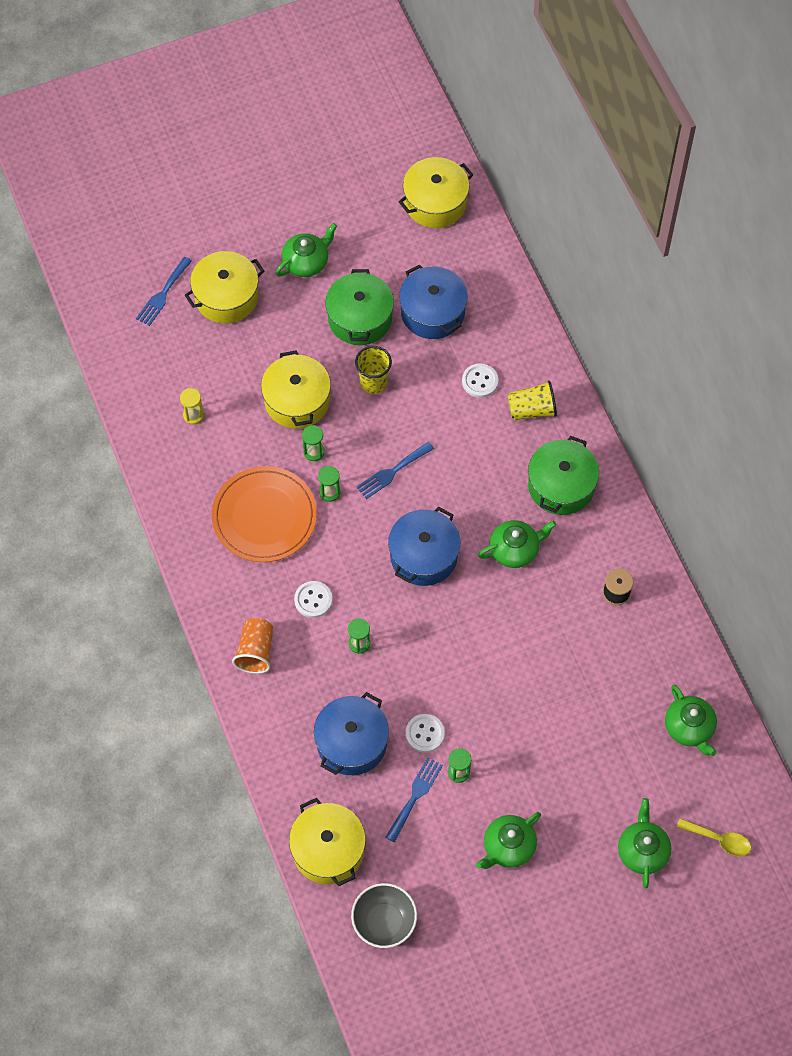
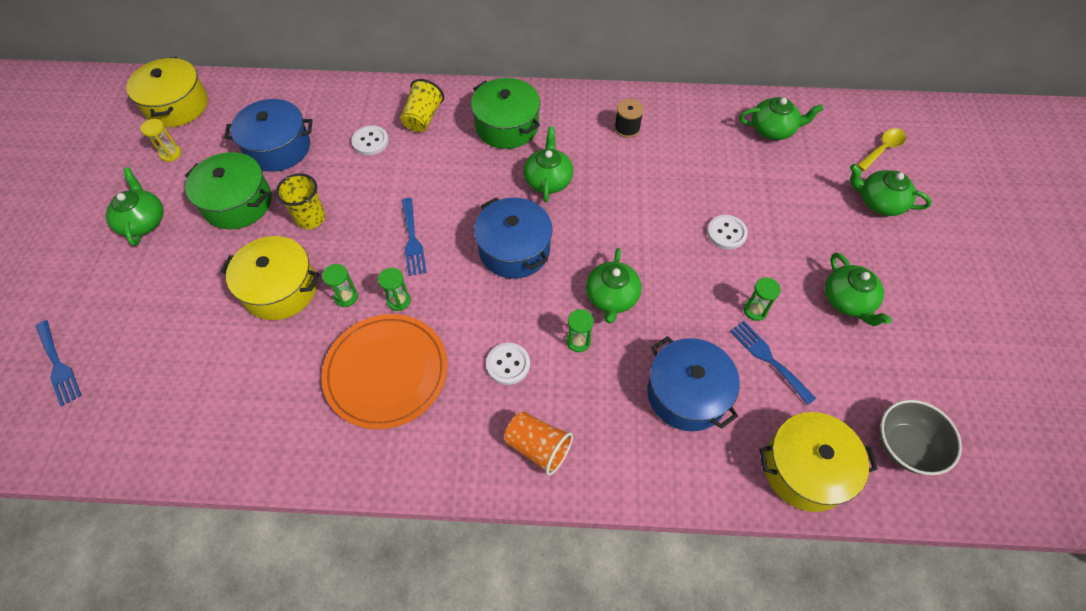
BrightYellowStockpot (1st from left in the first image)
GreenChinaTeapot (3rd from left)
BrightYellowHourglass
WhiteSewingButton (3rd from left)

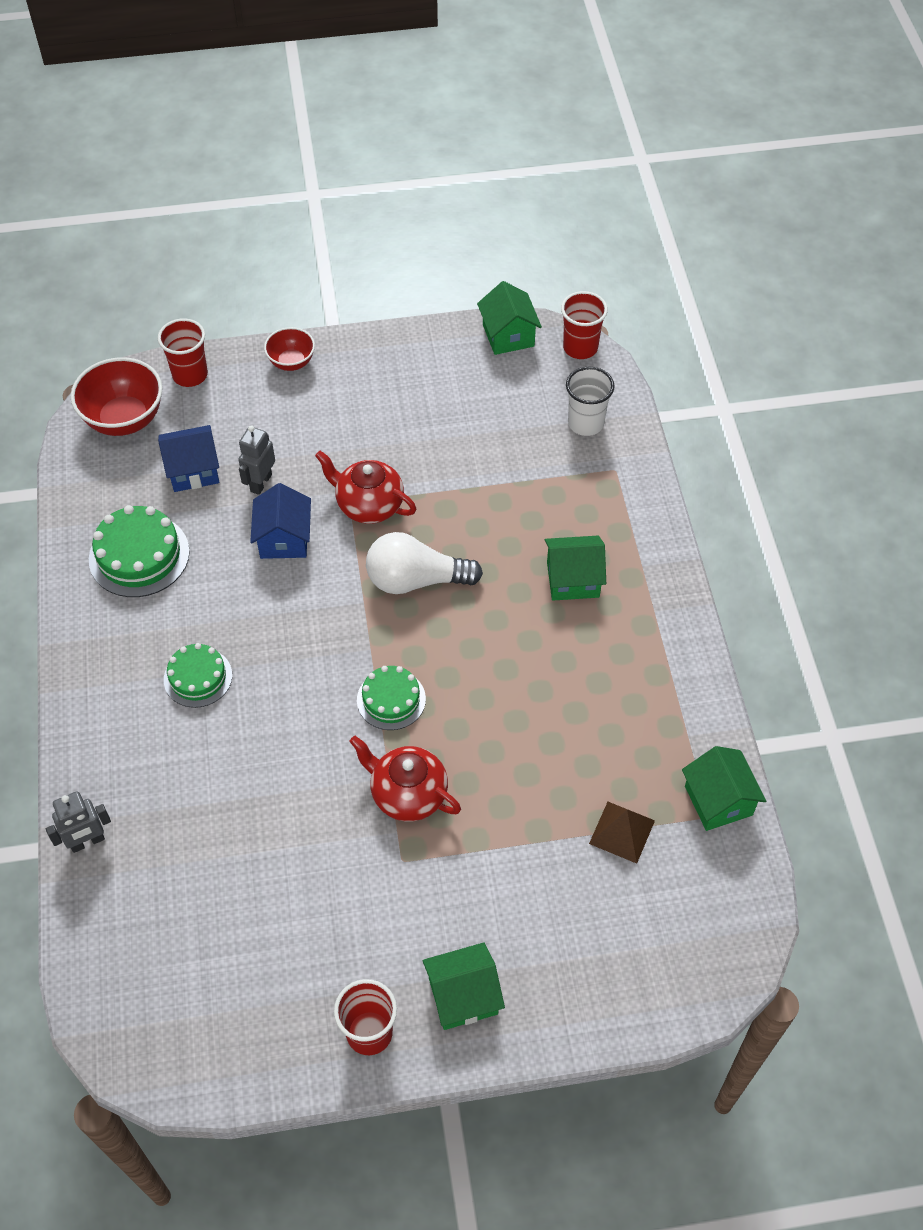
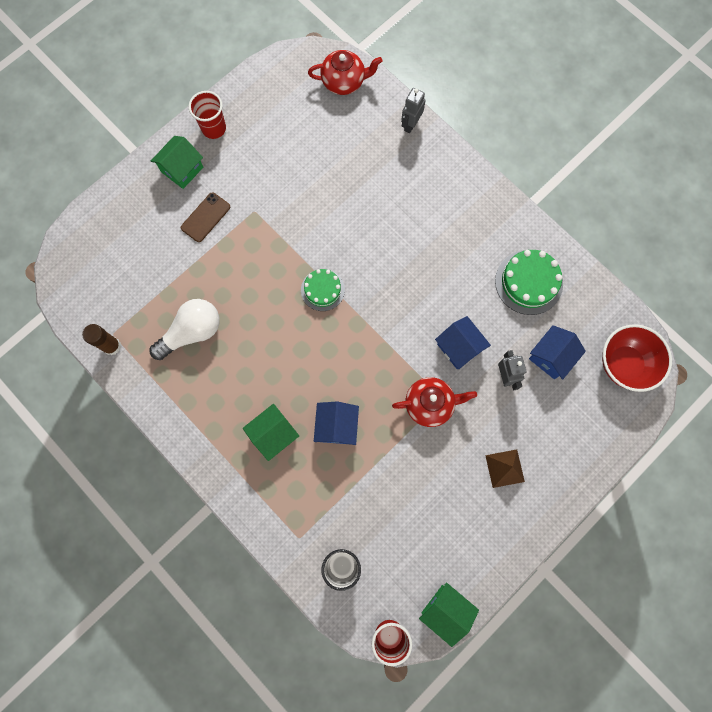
CrimsonTumbler (1st from left in the first image)
GreenLayerCake (2nd from left in the first image)
CrimsonBowl (2nd from left in the first image)
BrownMobilePhone
RoyalBlueCottage (1st from left)
CrimsonChinaTeapot (1st from left)
WhiteBulb
BrownSolidPyramid
BrownGlueStick

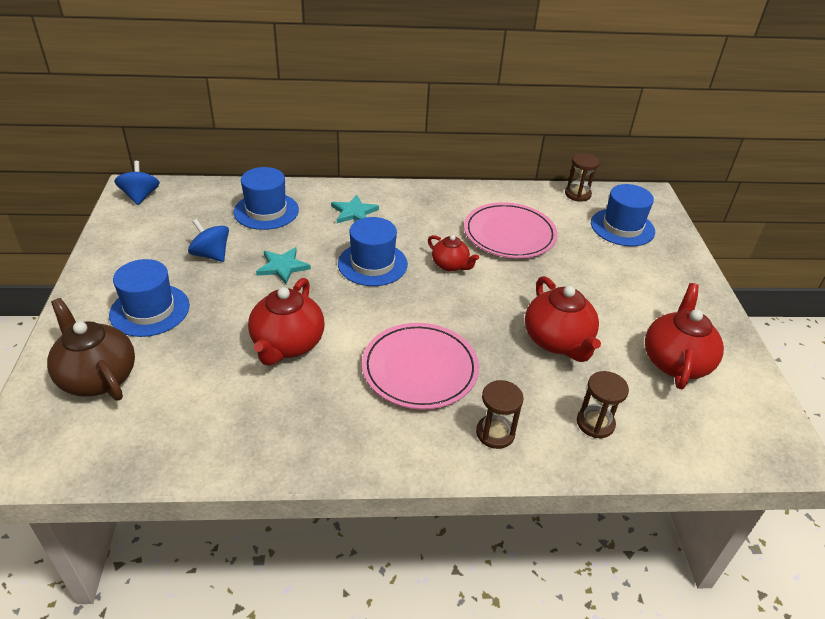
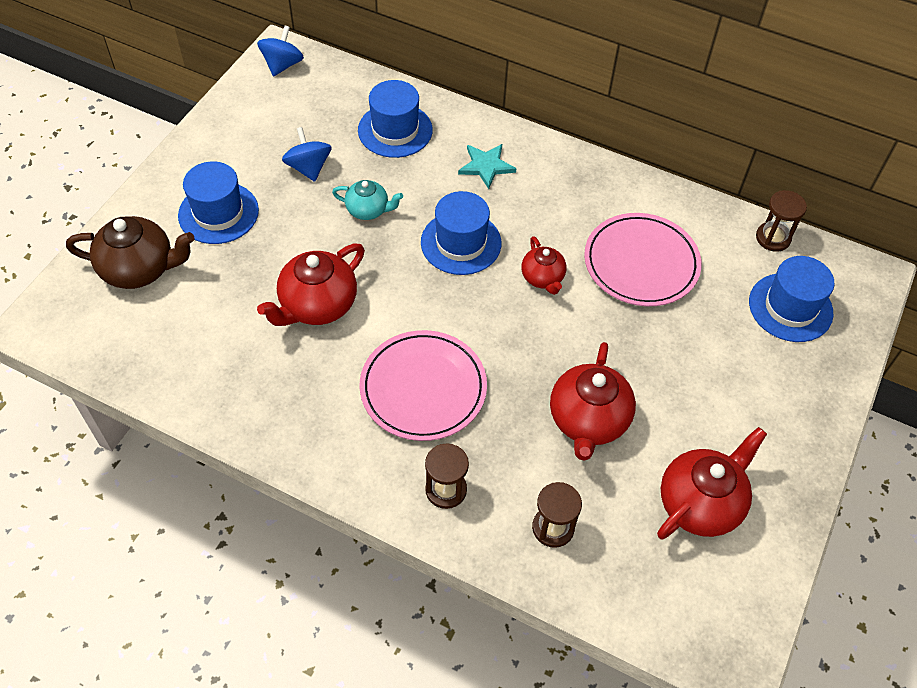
TealChinaTeapot
BrownChinaTeapot

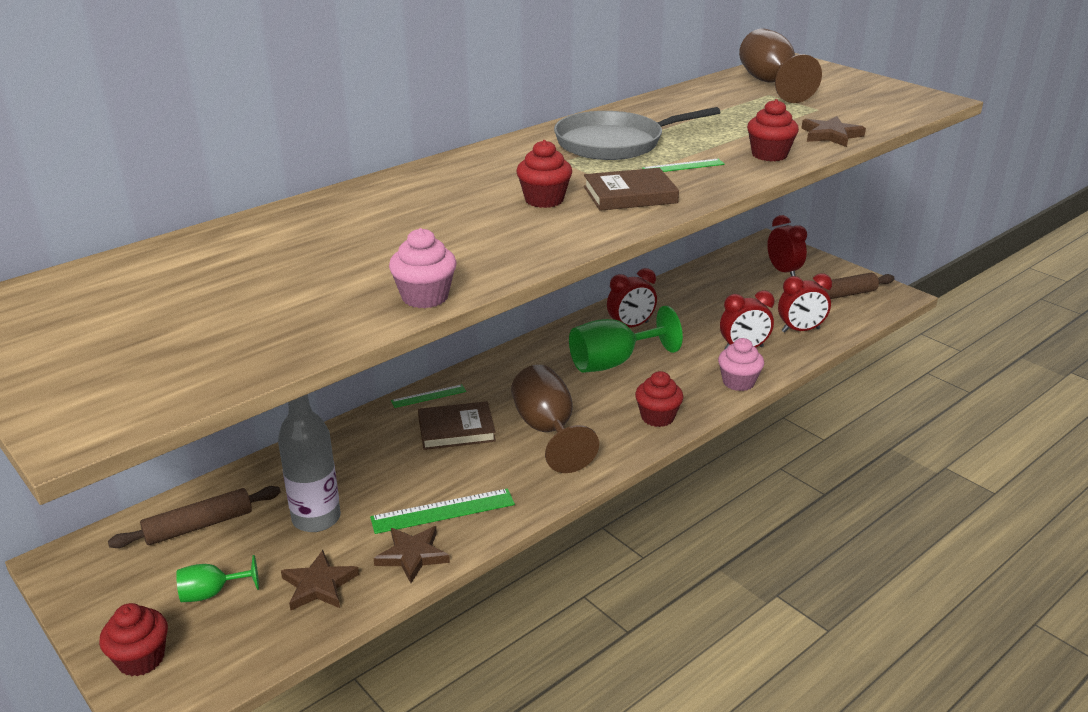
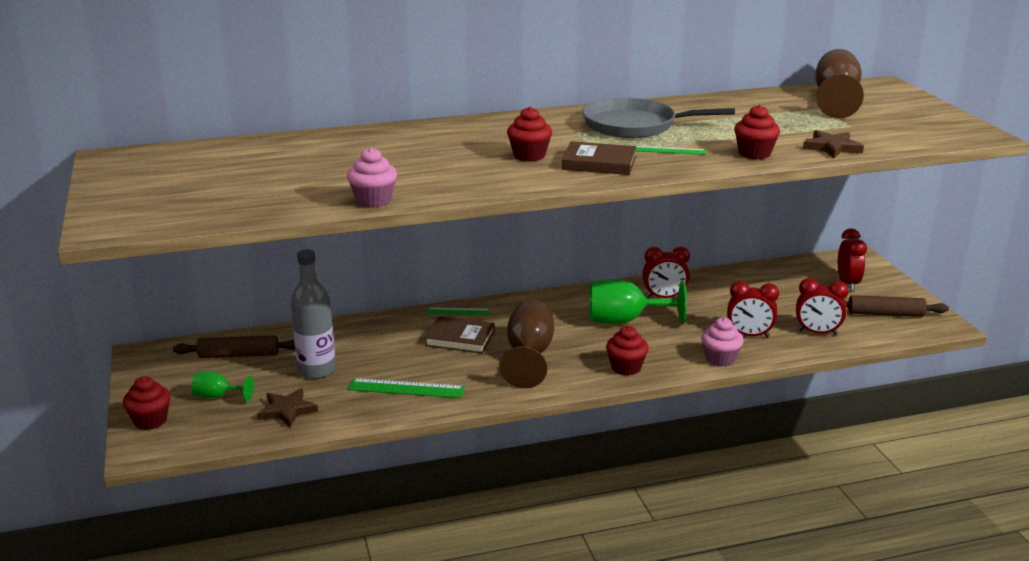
BrownStarShape (2nd from left in the first image)

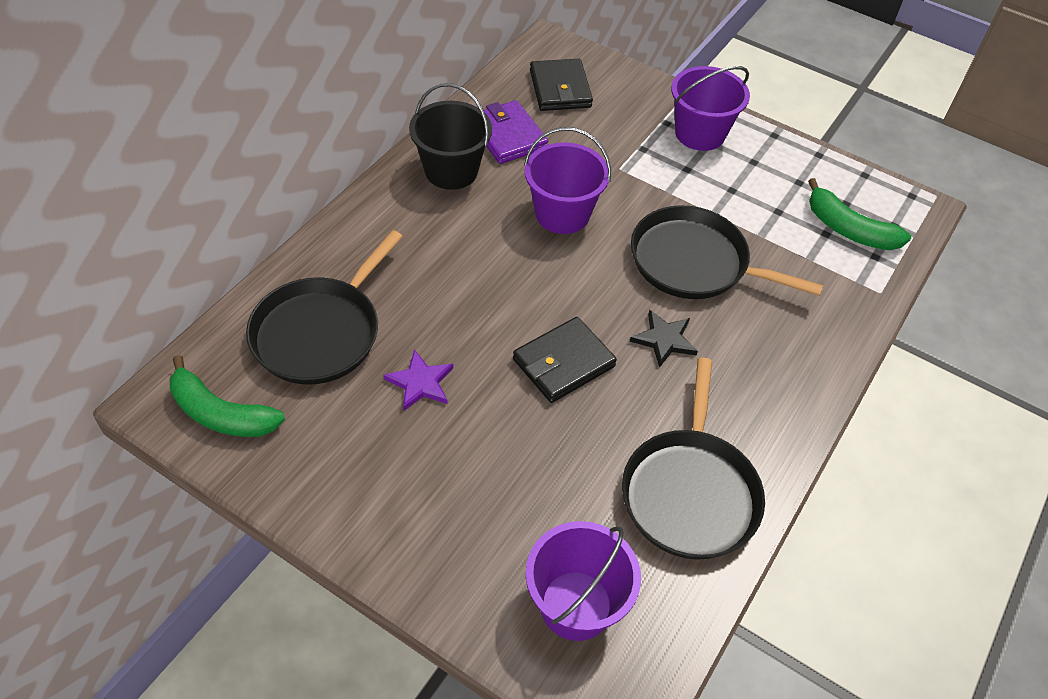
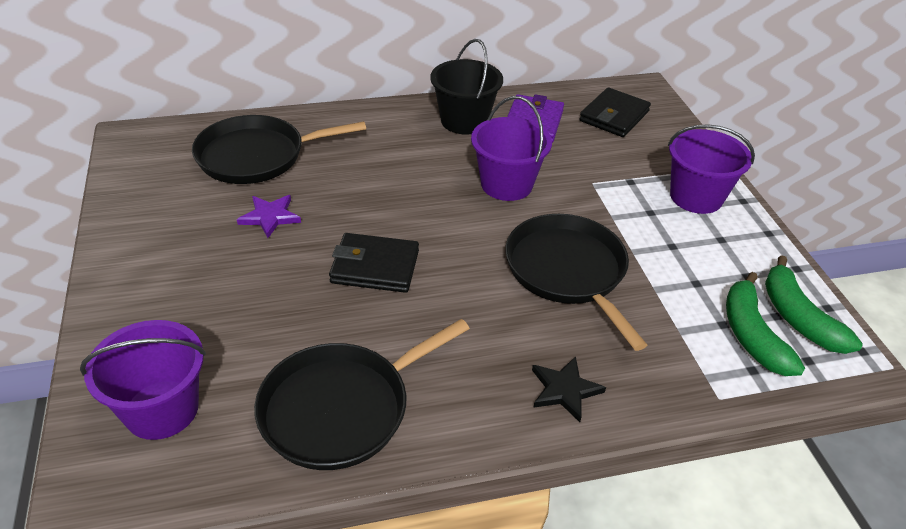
GreenBanana (2nd from left)
BlackStarShape

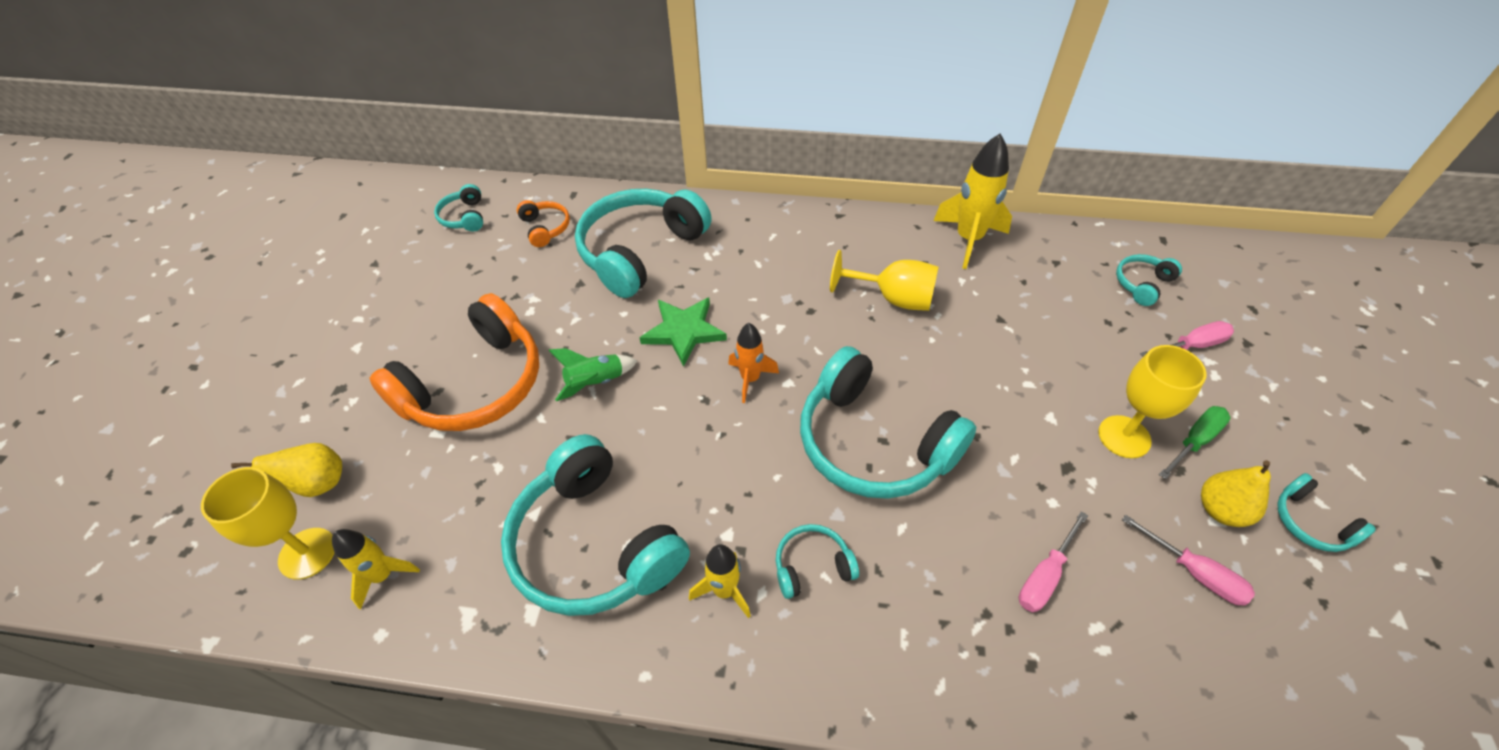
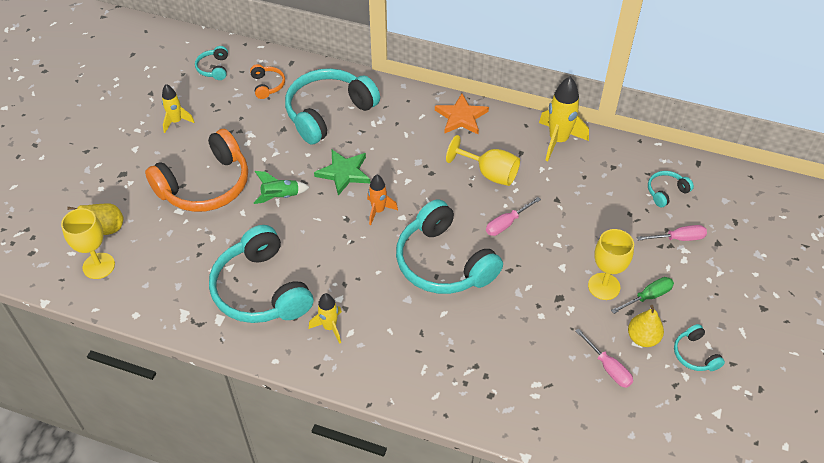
TealHeadphones (4th from left in the first image)
BrightOrangeStarShape
BrightYellowRocket (1st from left)
RosePinkFlatScrewdriver (1st from left)

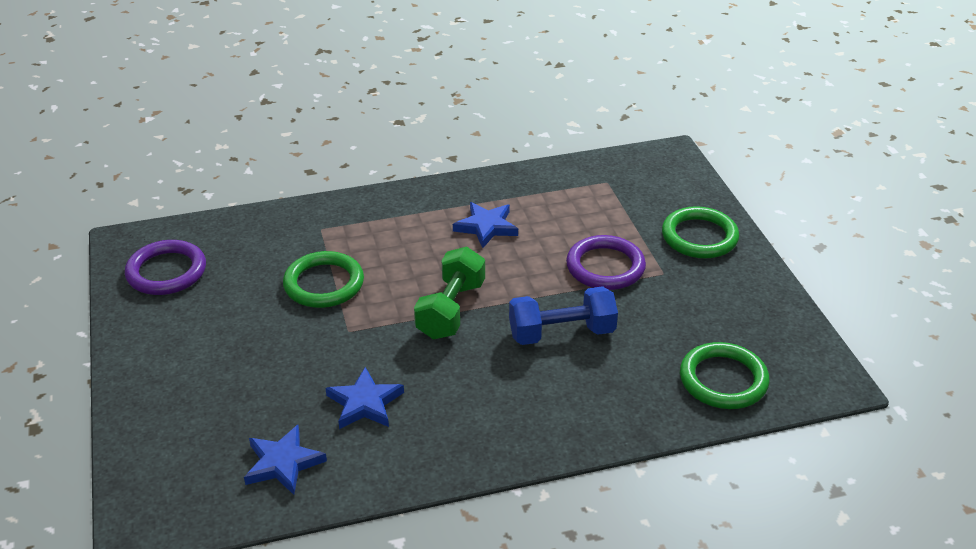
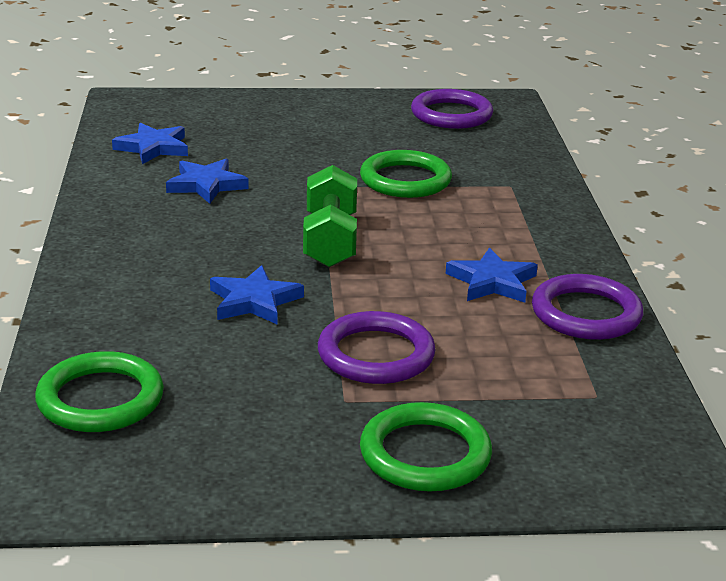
VioletTorus (3rd from left)
RoyalBlueStarShape (3rd from left)
GreenHandWeight

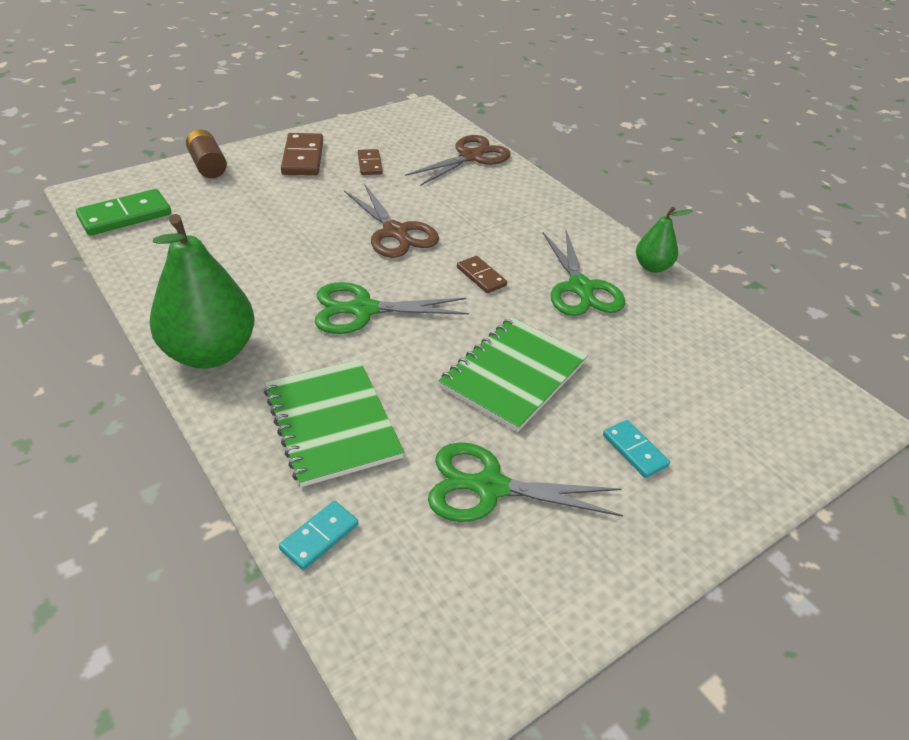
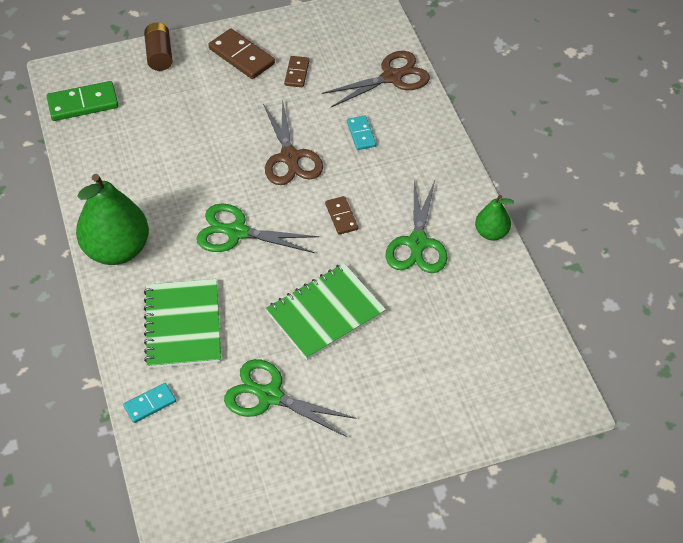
TealDomino (2nd from left)
BrownDomino (1st from left)

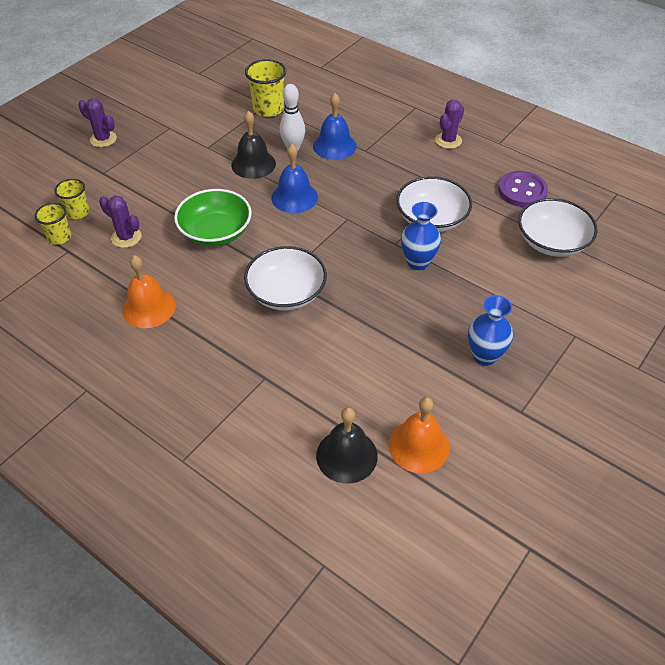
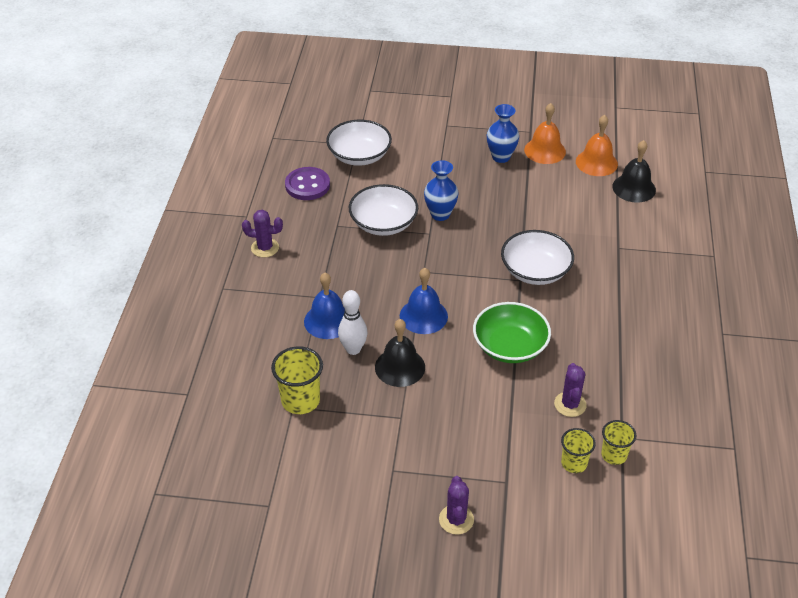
BrightOrangeBell (1st from left)

